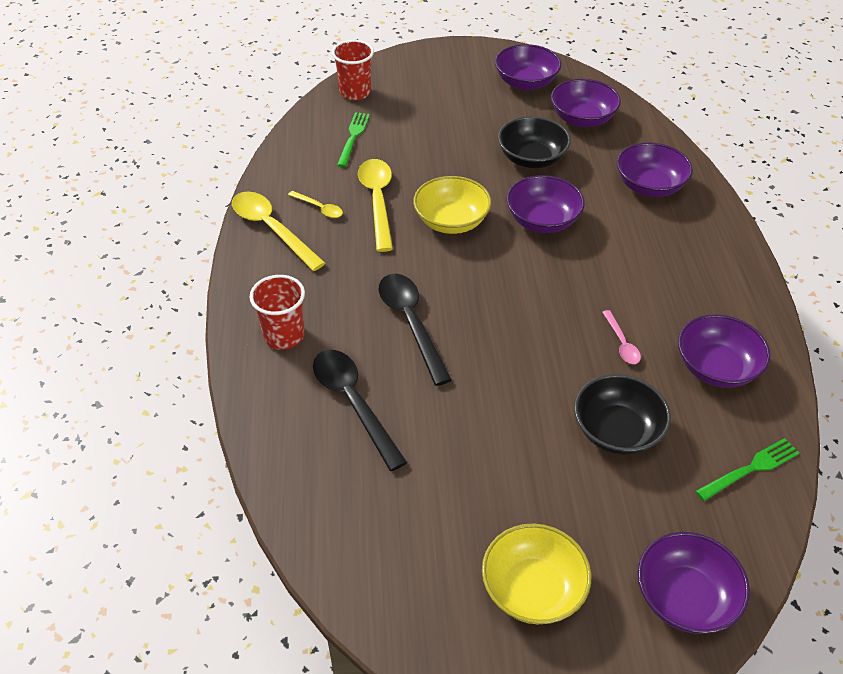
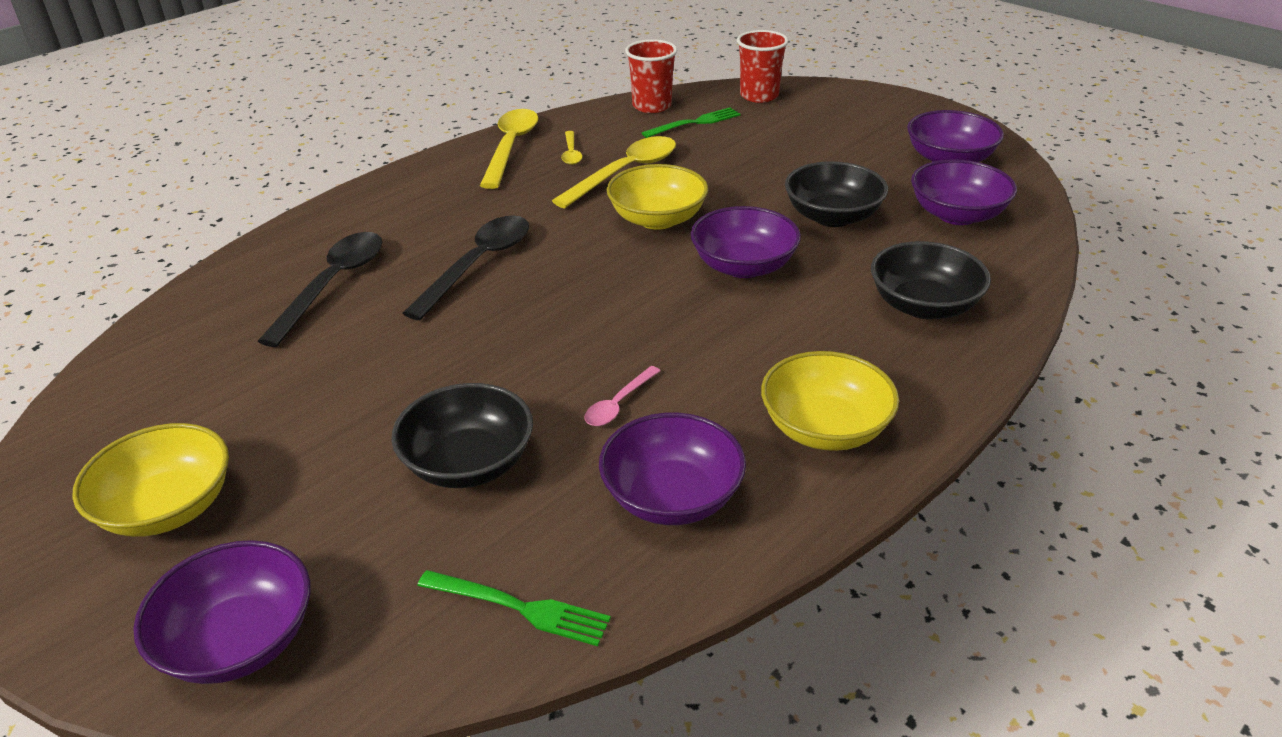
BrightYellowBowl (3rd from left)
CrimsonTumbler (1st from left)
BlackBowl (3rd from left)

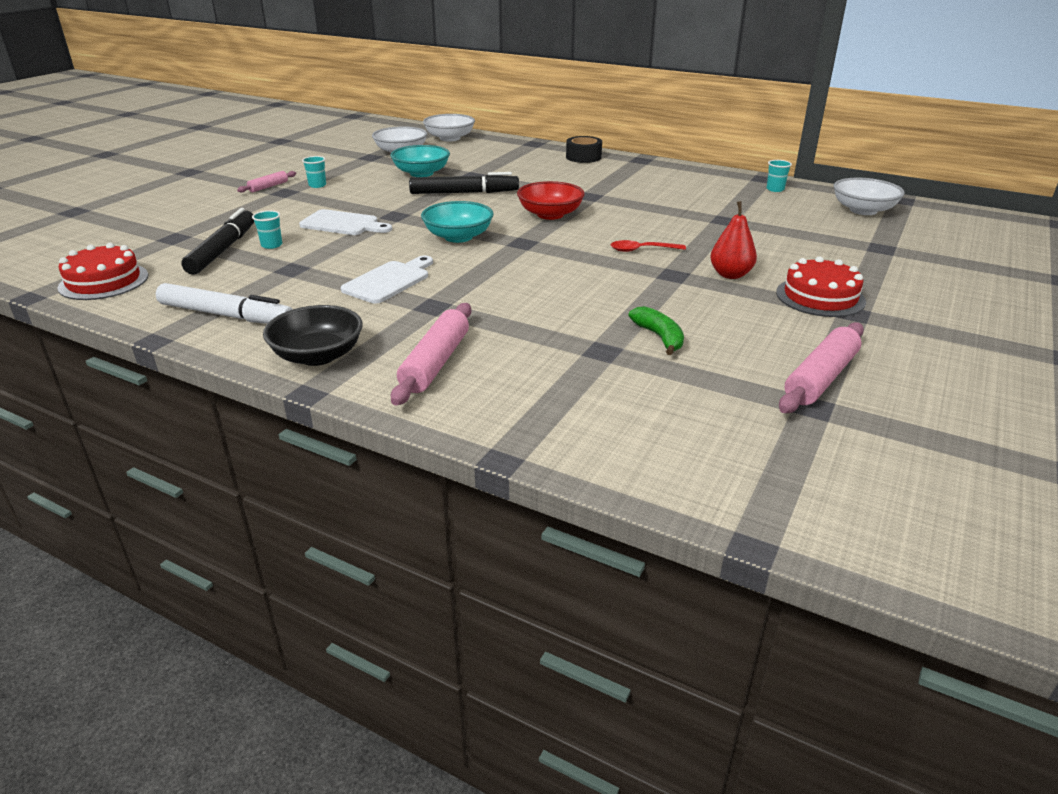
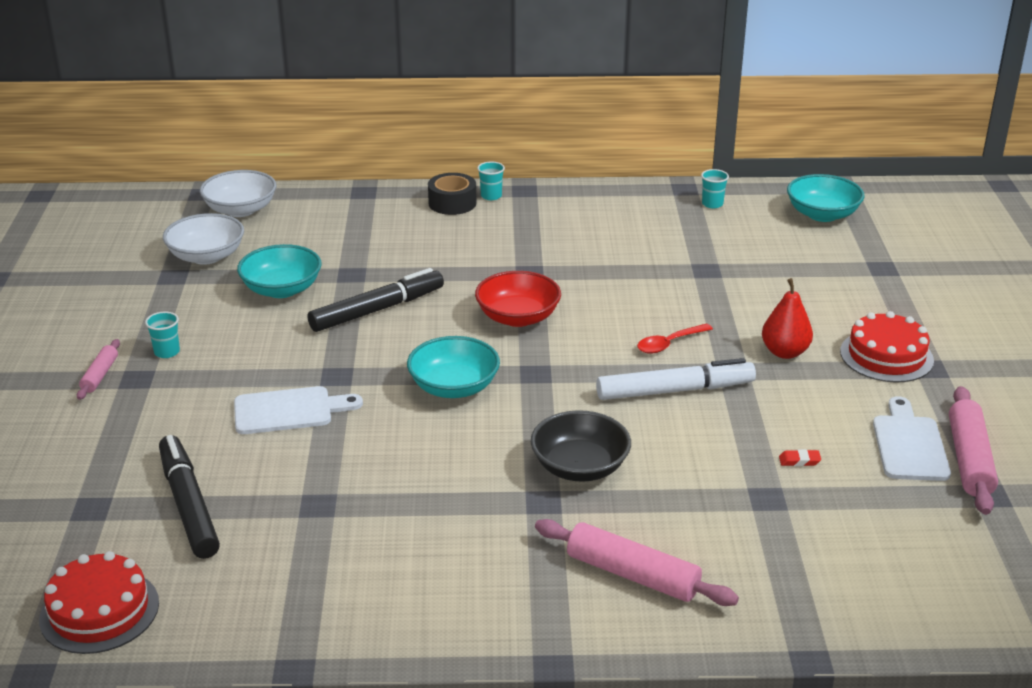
WhiteFeltPen
TealTumbler (2nd from left)
BlackBowl
WhiteBreadBoard (2nd from left)
CrimsonPencilEraser
TealBowl (3rd from left)
RosePinkDoughRoller (2nd from left)

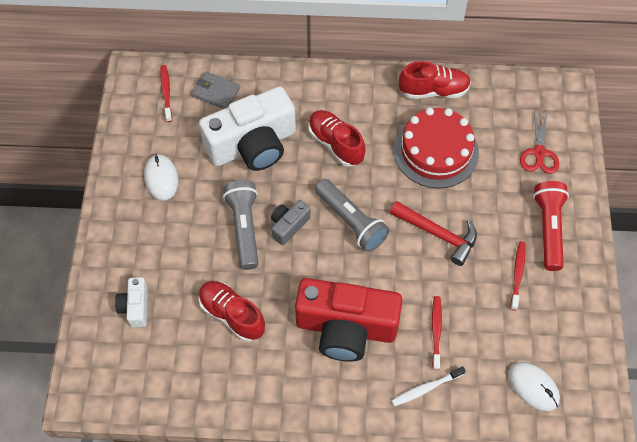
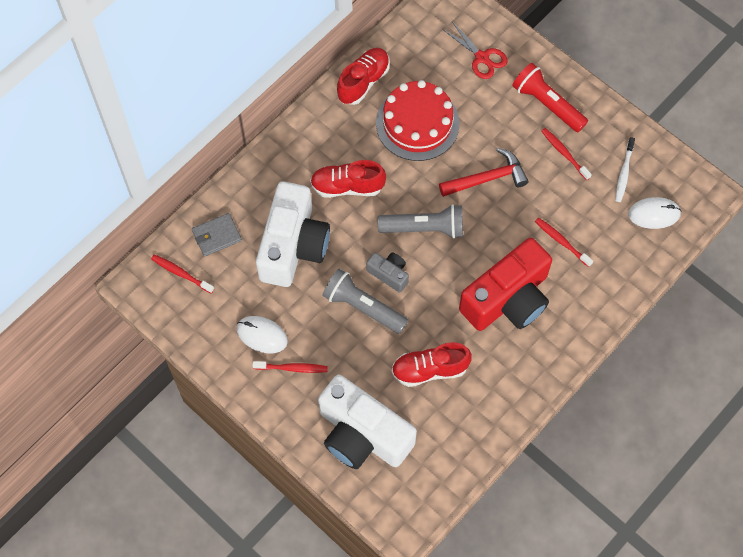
CrimsonToothBrush (2nd from left)
WhiteToothBrush
GrayCompactCamera
WhiteCompactCamera (2nd from left)

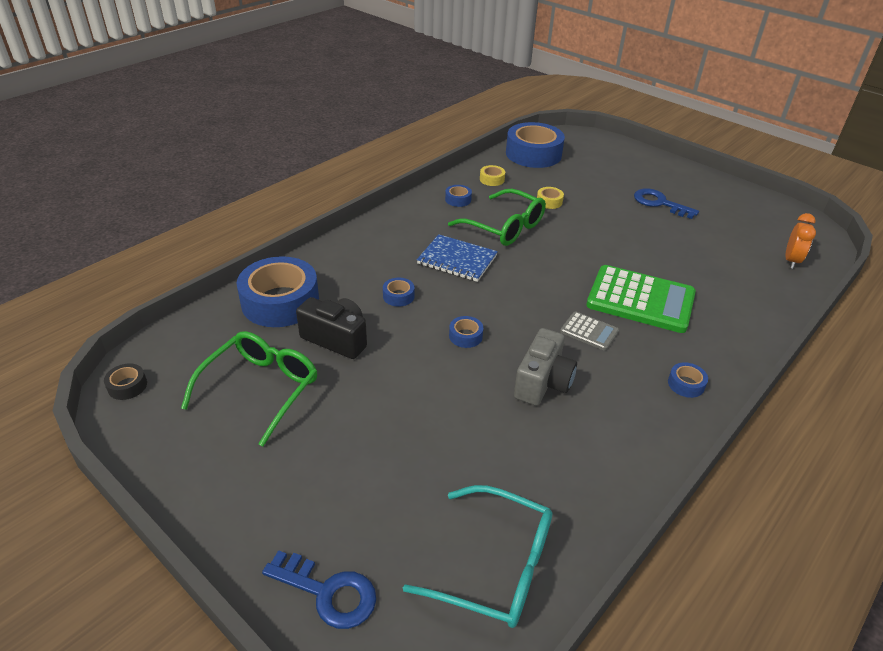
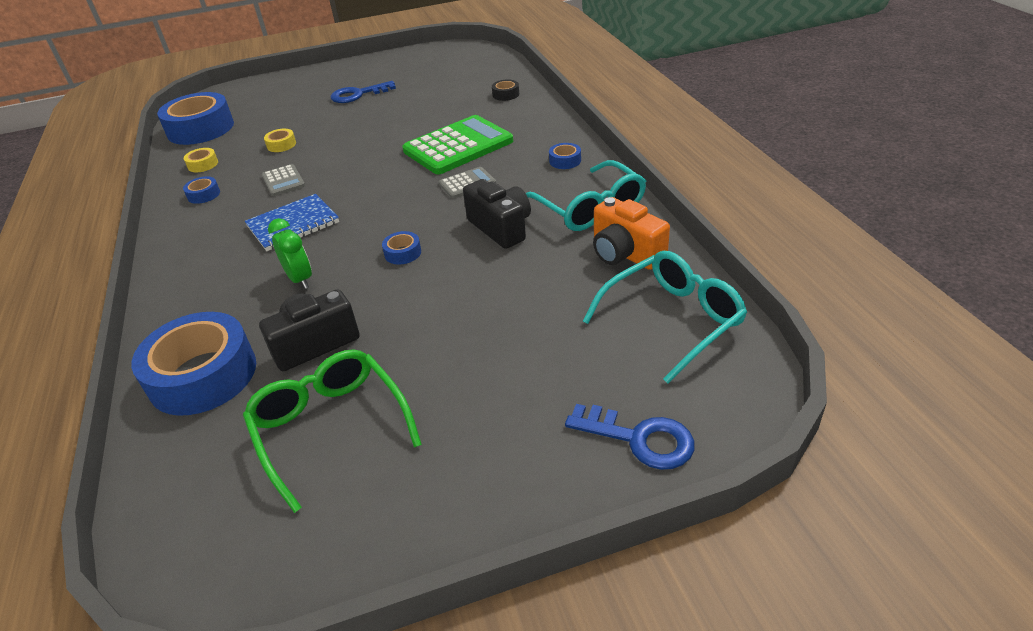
BrightOrangeClock
TealSpectacles (1st from left)
BrightOrangeCompactCamera
BlackStickyTape
GreenClock
GrayPocketCalculator (1st from left)
BlackCompactCamera (2nd from left)
RoyalBlueKey (2nd from left)

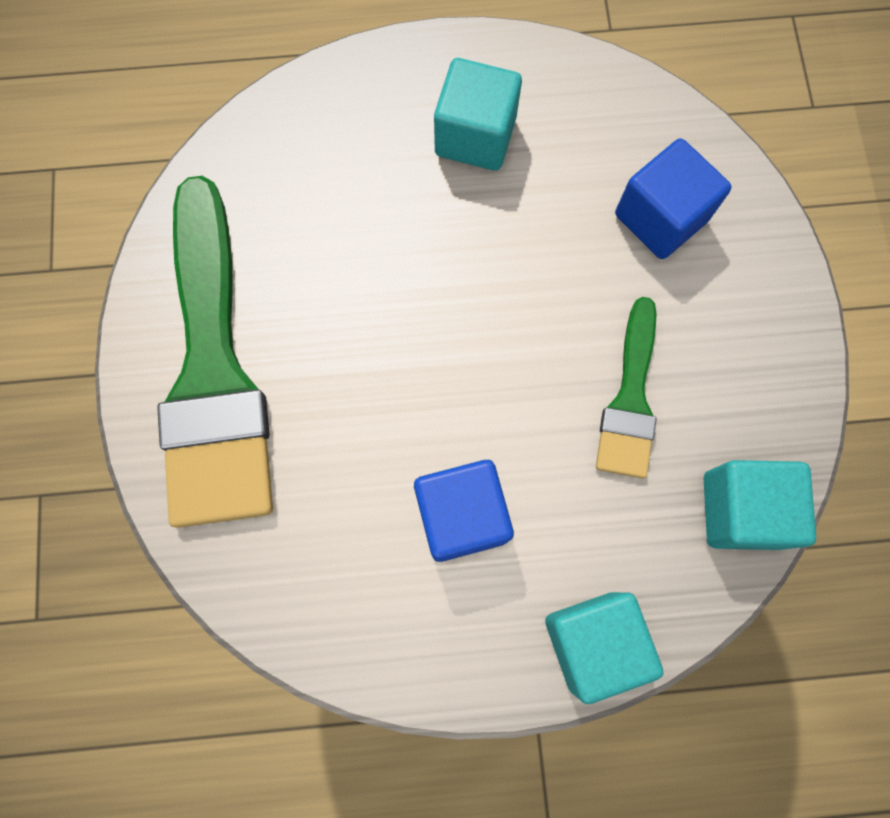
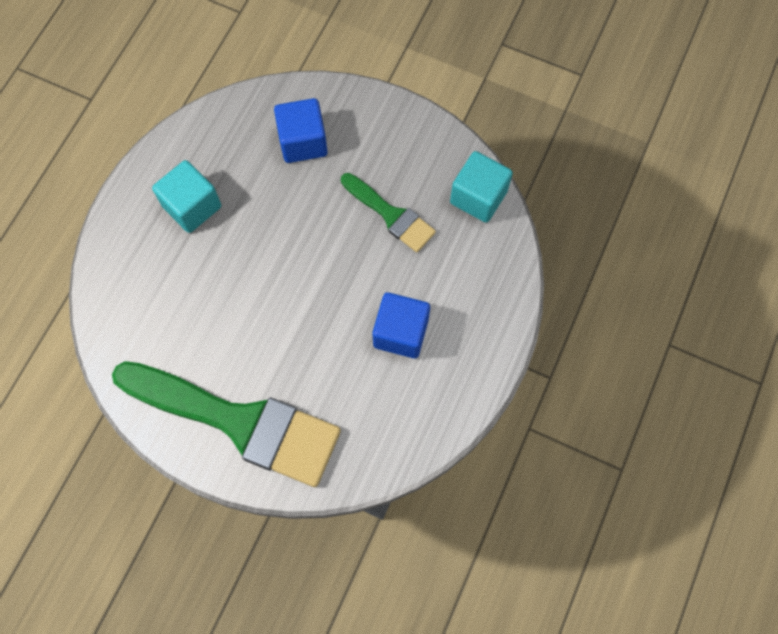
TealCube (2nd from left in the first image)

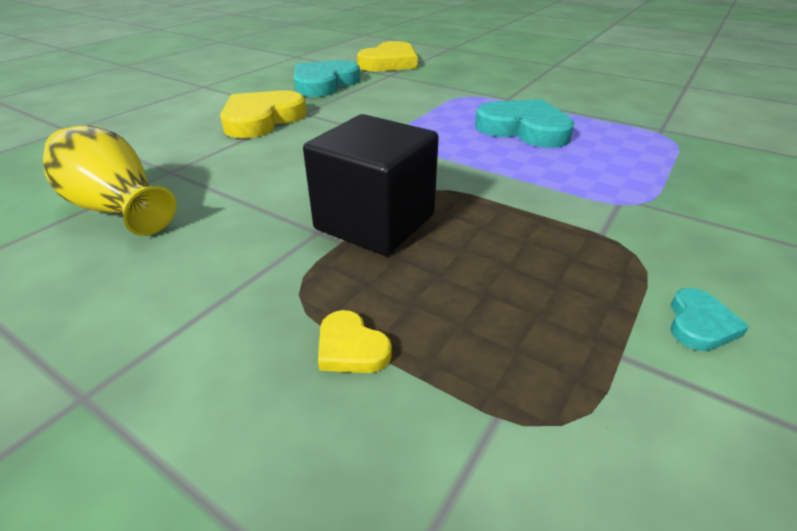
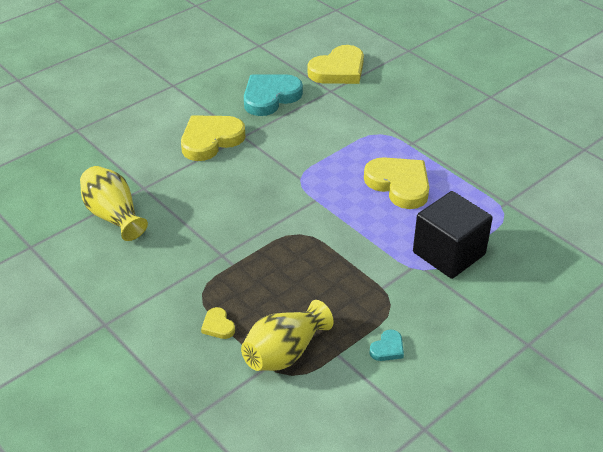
BrightYellowFlowerVase (2nd from left)
BlackCube
BrightYellowLoveHeart (4th from left)

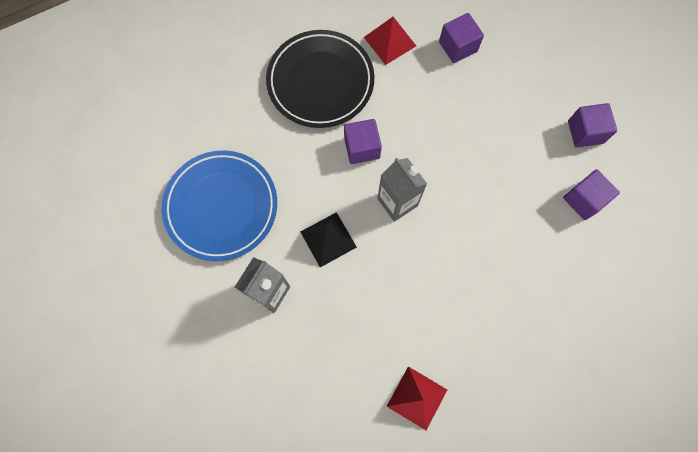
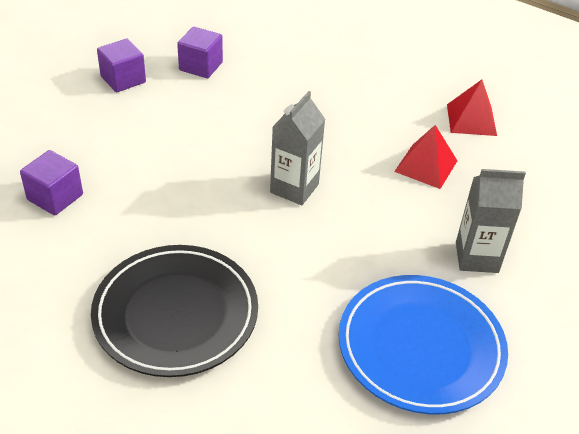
BlackSolidPyramid
VioletCube (1st from left in the first image)
CrimsonSolidPyramid (1st from left)

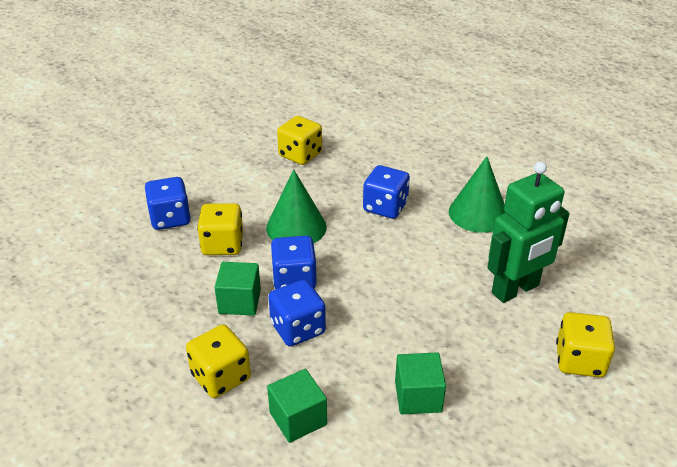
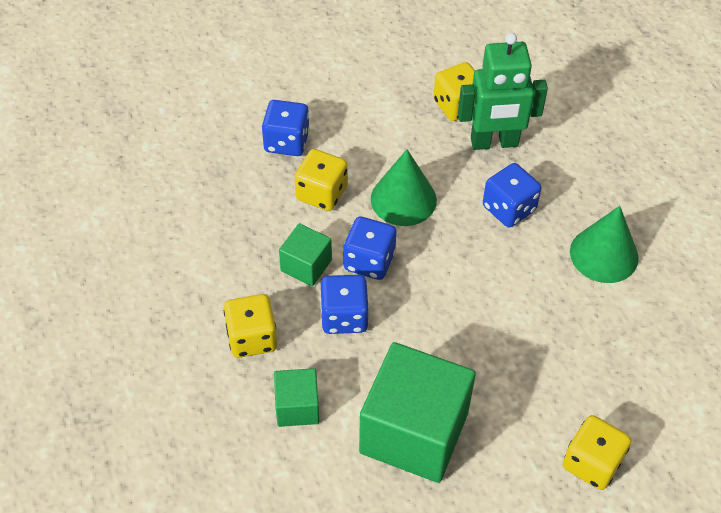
GreenRobot
GreenCube (3rd from left)

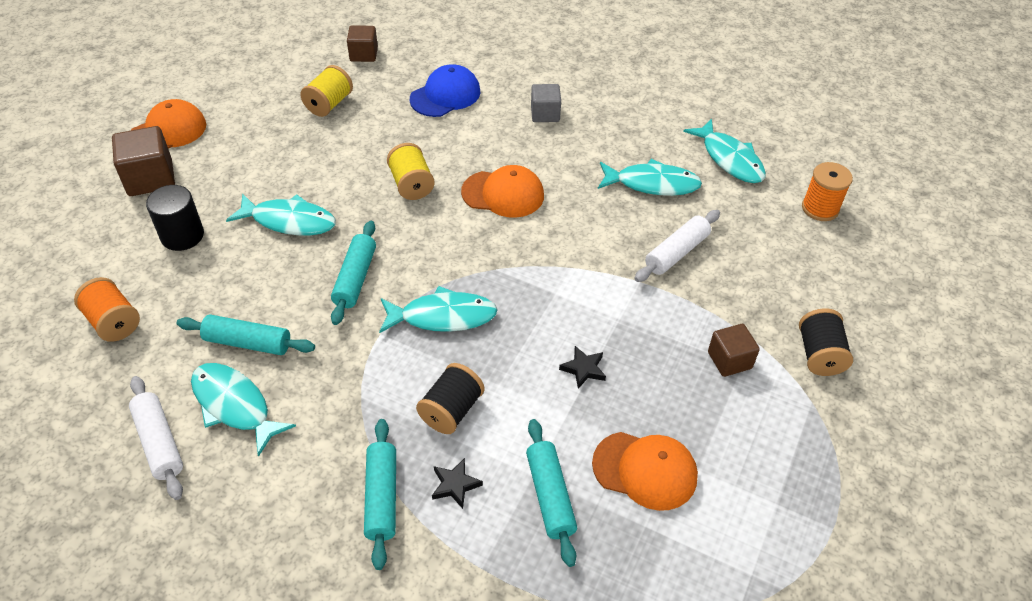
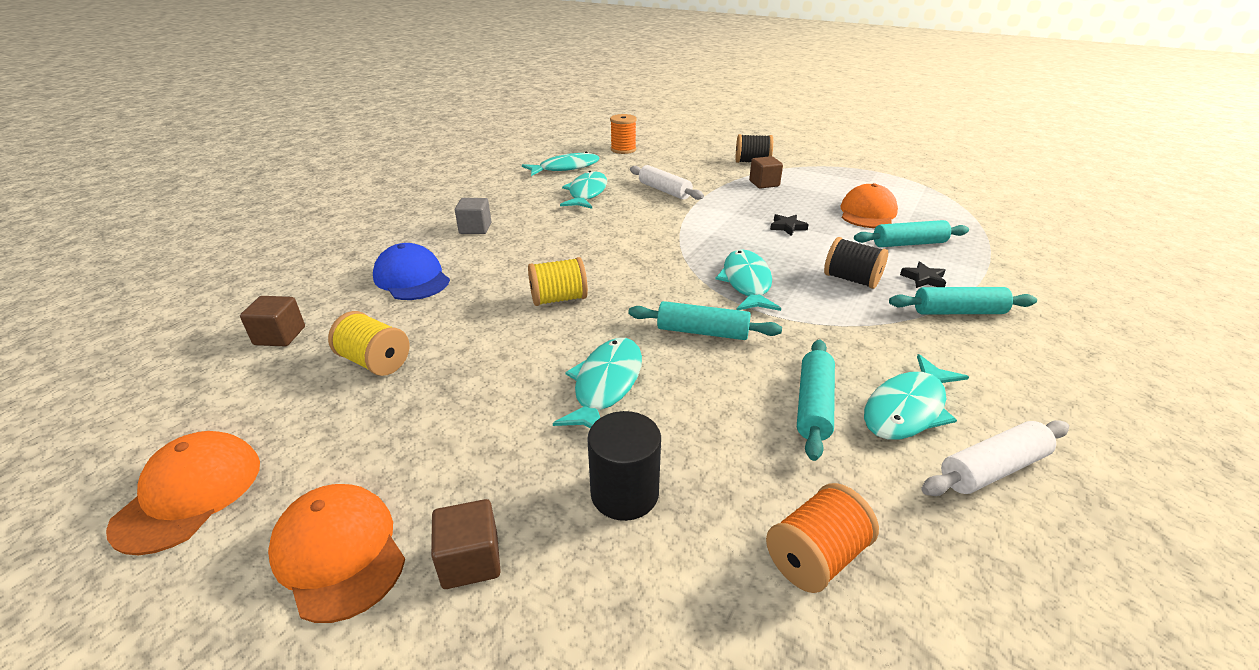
BrightOrangeBaseballCap (1st from left)
BrownCube (2nd from left)

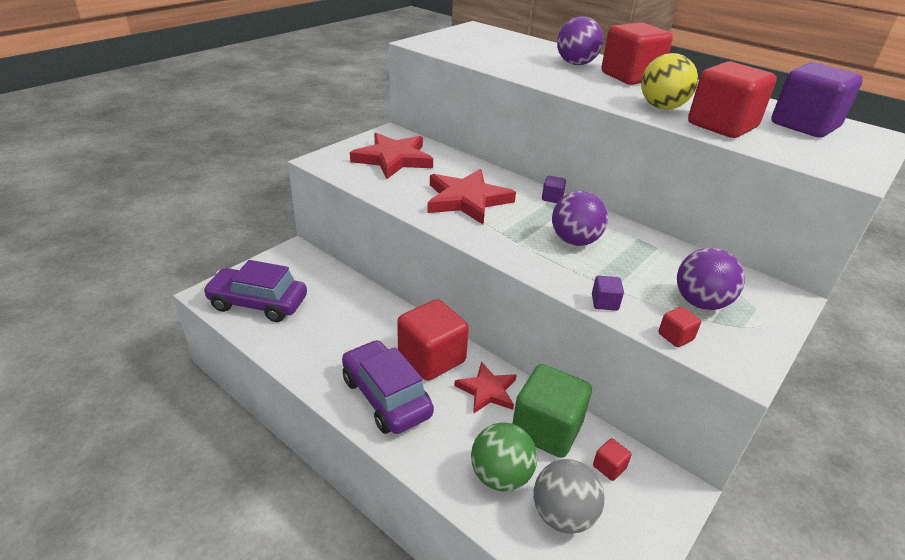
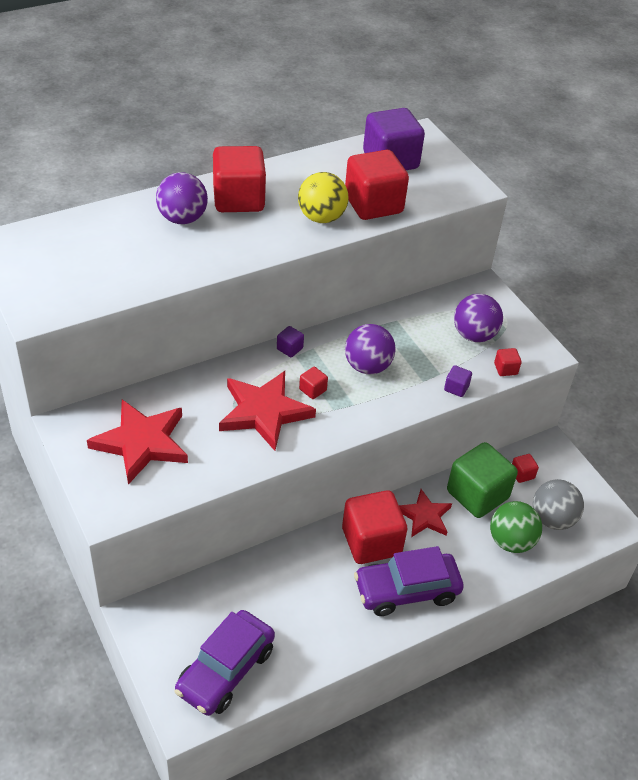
CrimsonCube (2nd from left)

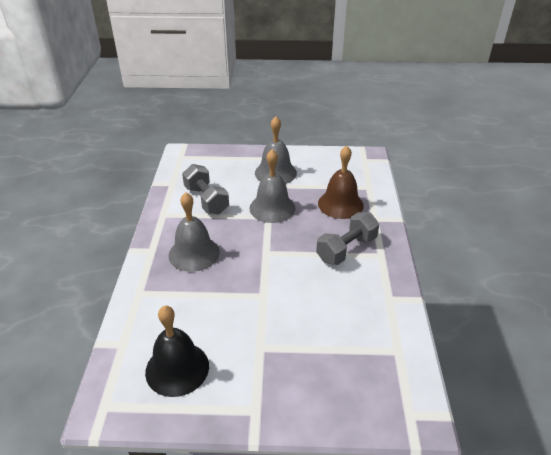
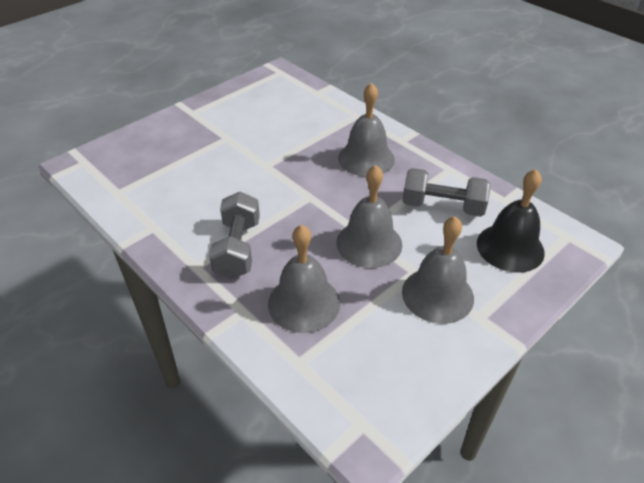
BlackBell
GrayBell (1st from left)

